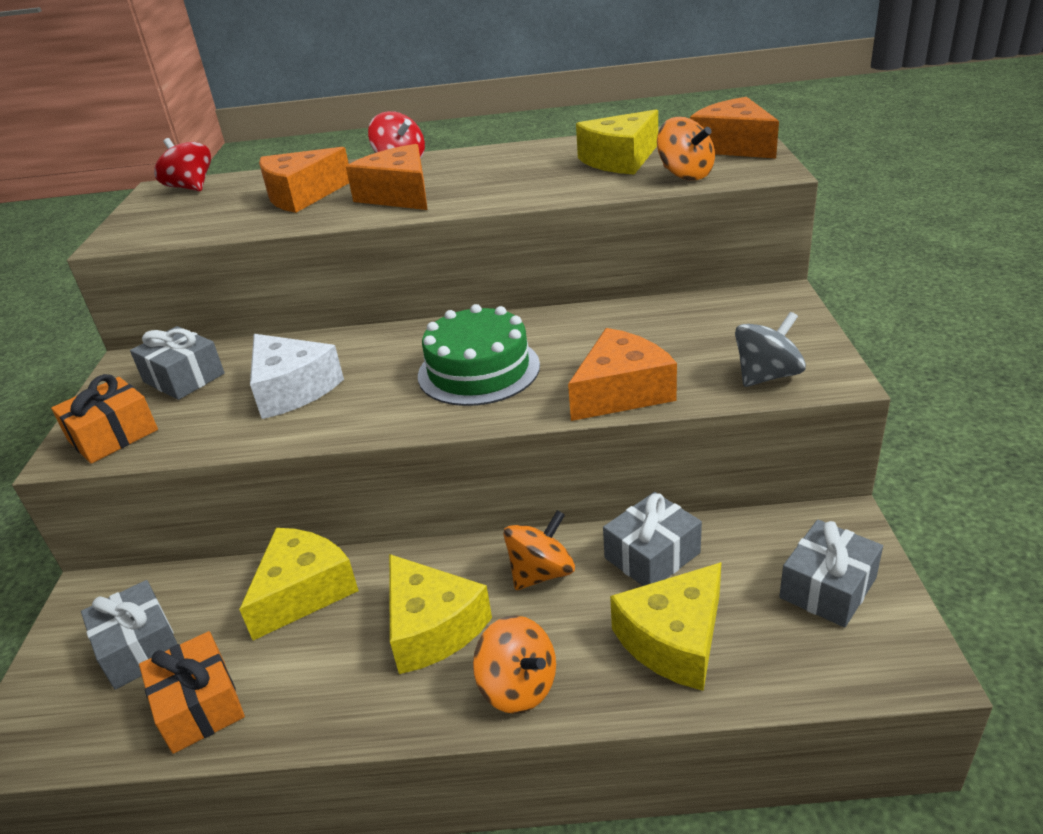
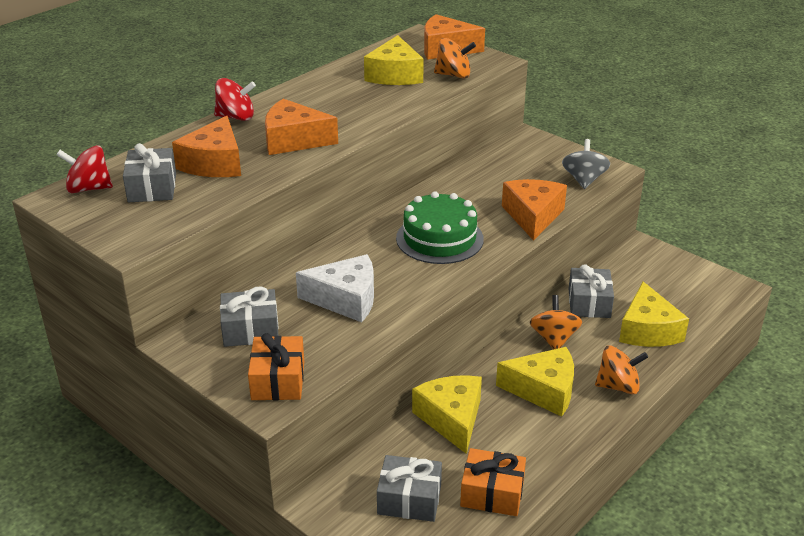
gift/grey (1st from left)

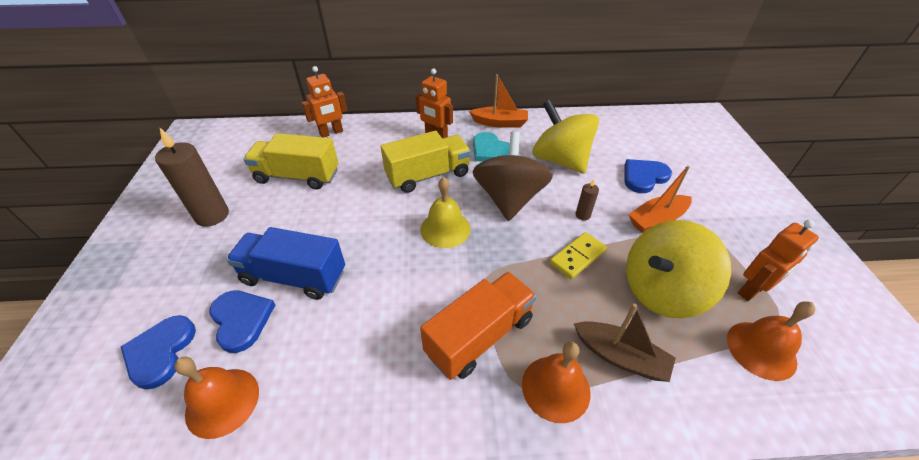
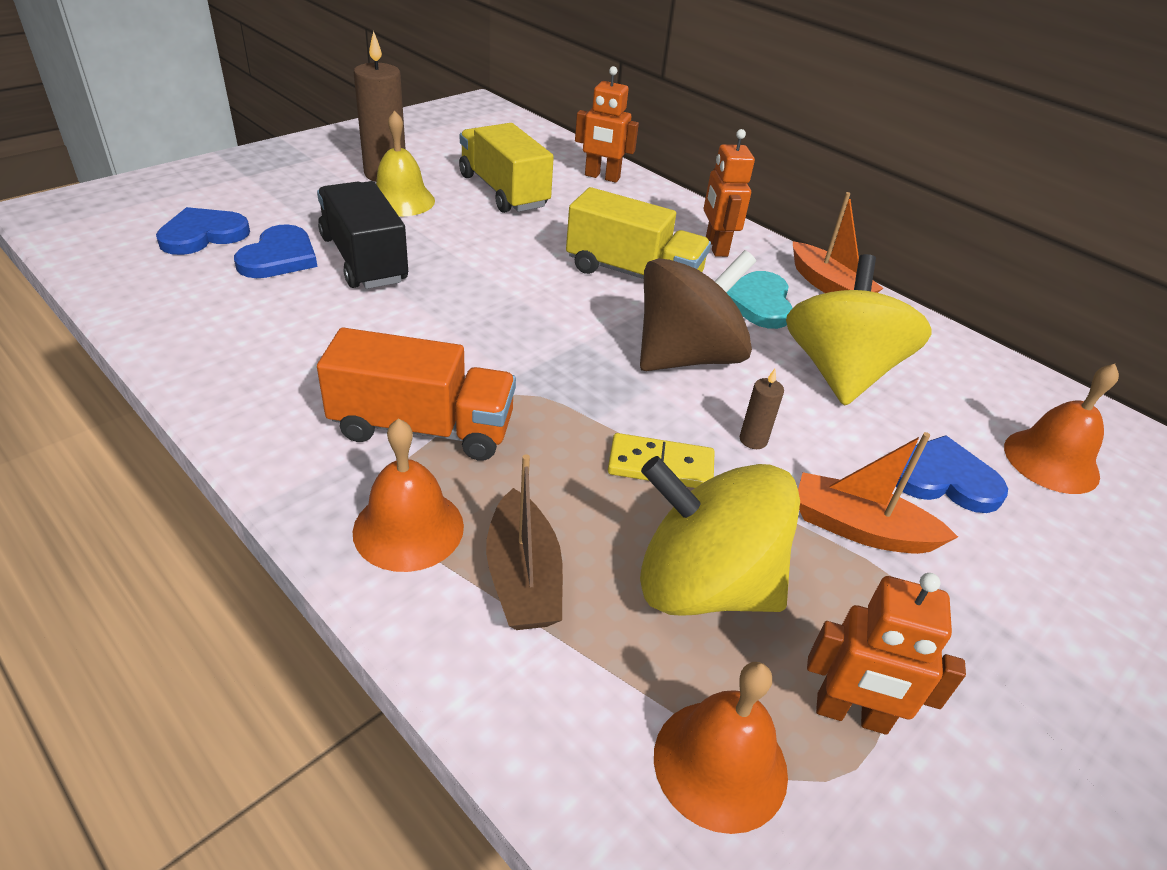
bell/orange (3rd from left); truck/black; bell/yellow

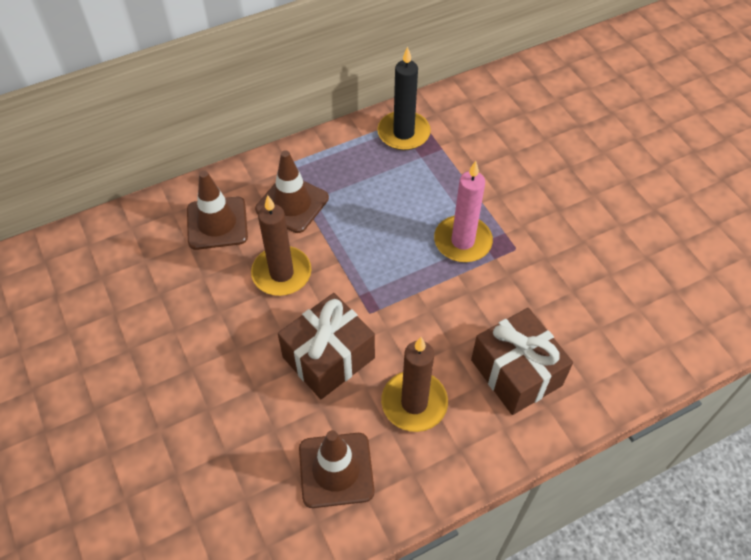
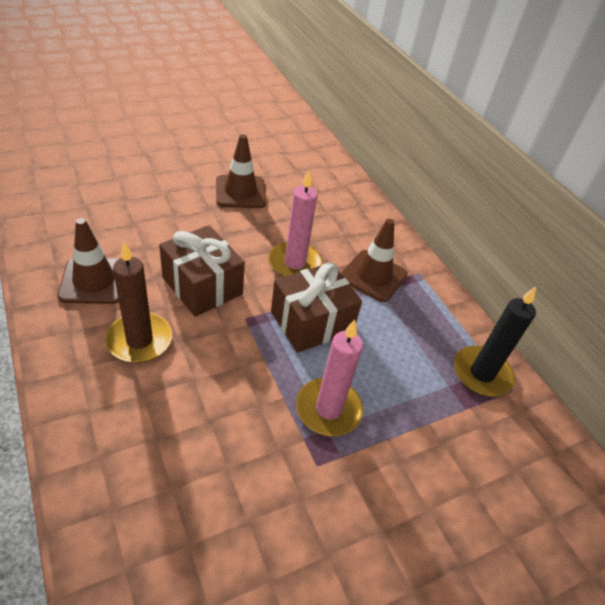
traffic cone/brown (2nd from left); candle/pink (1st from left); gift/brown (2nd from left)

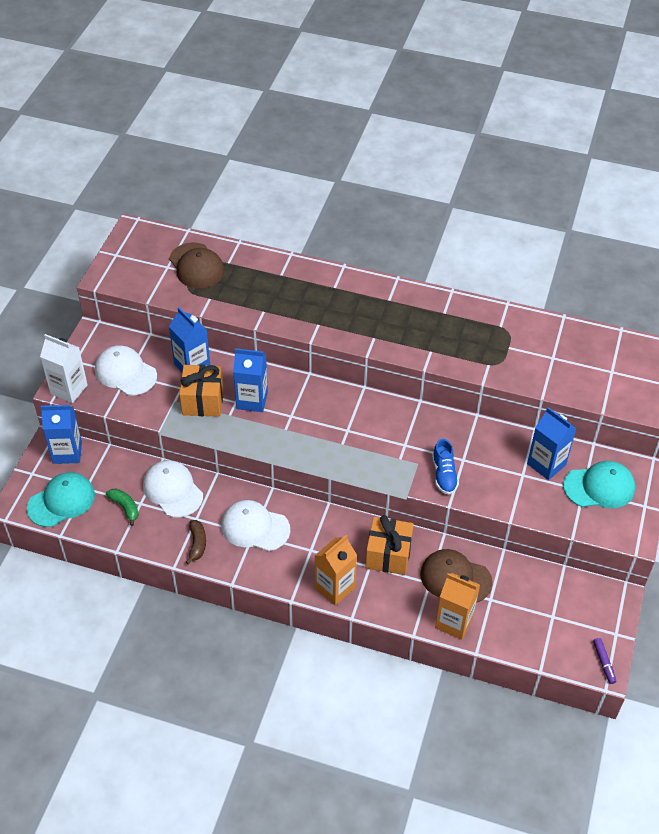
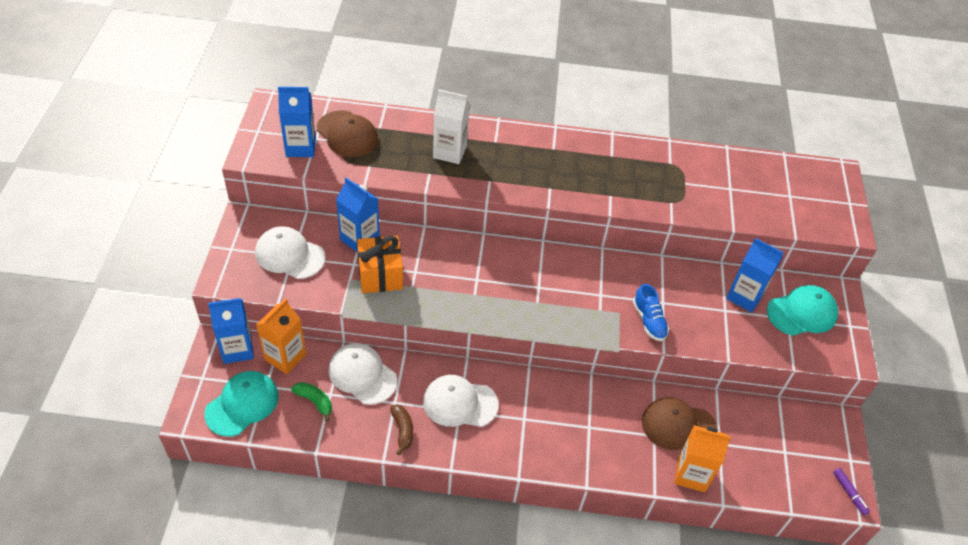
carton/white; carton/blue (2nd from left); carton/orange (1st from left); gift/orange (2nd from left in the first image)

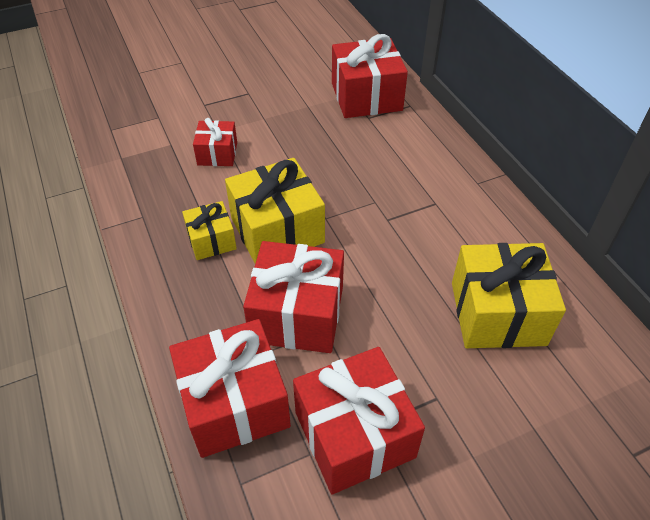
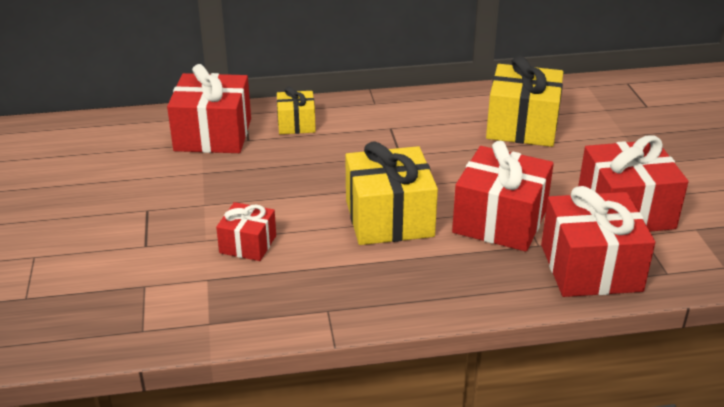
gift/yellow (1st from left)

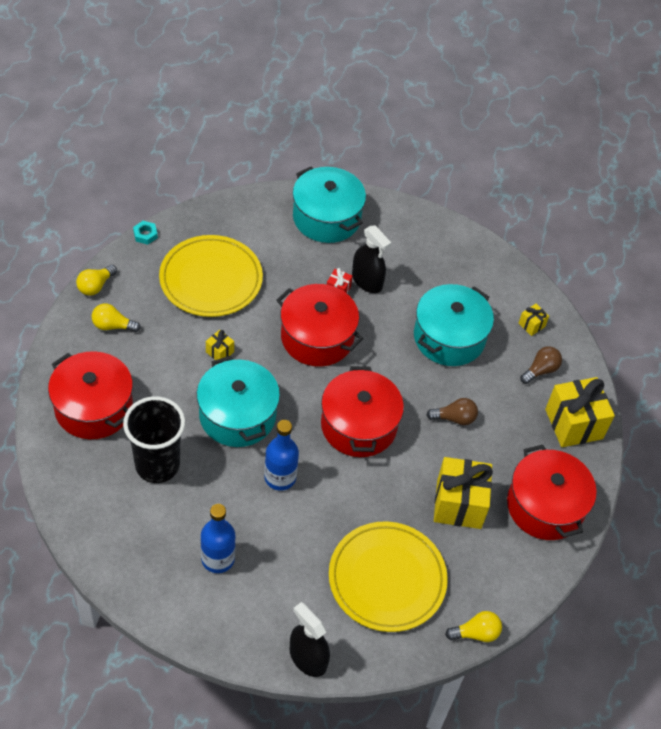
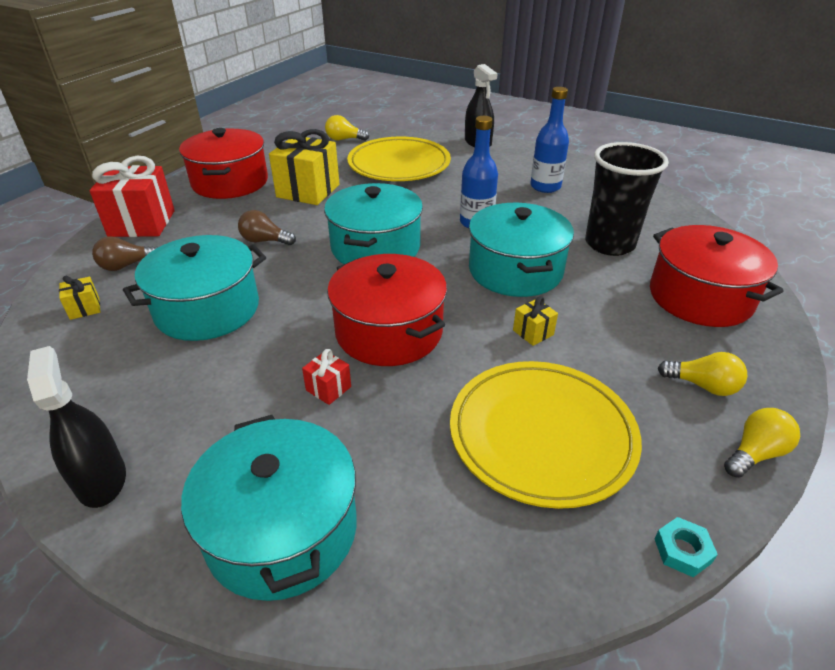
pot/turquoise (3rd from left); spray bottle/black (1st from left); gift/red (1st from left)

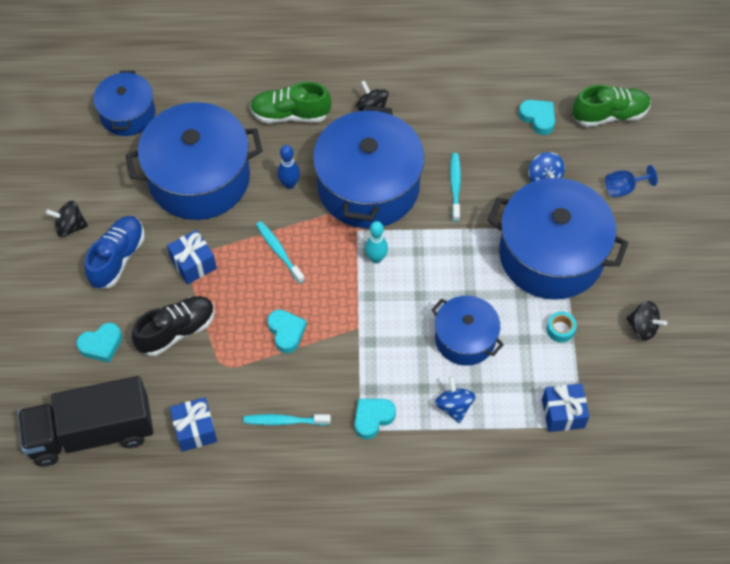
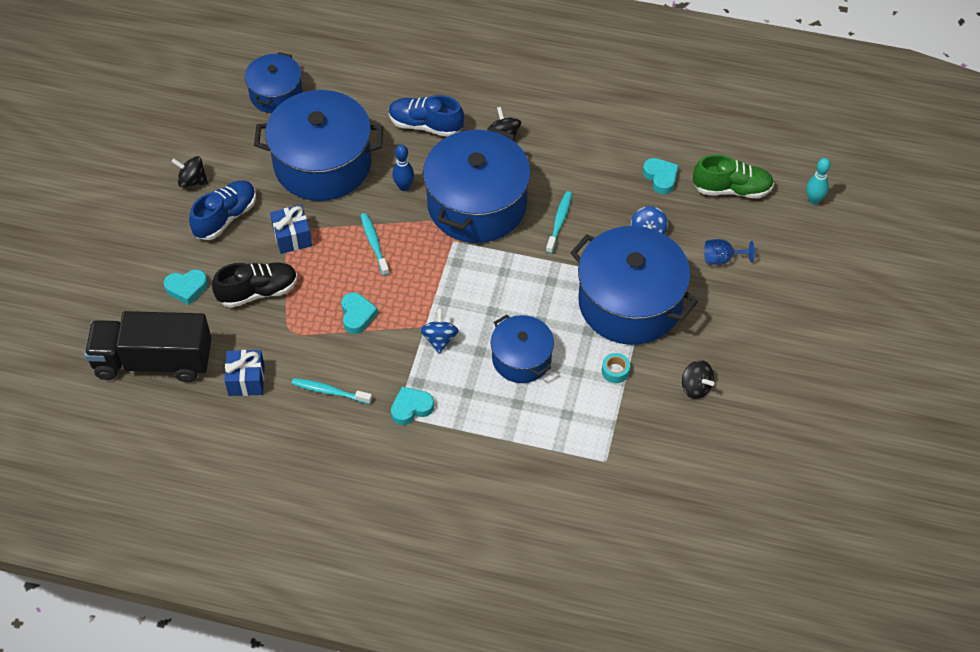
shoe/blue (2nd from left); bowling pin/turquoise; spinning top/blue (1st from left); gift/blue (3rd from left in the first image)

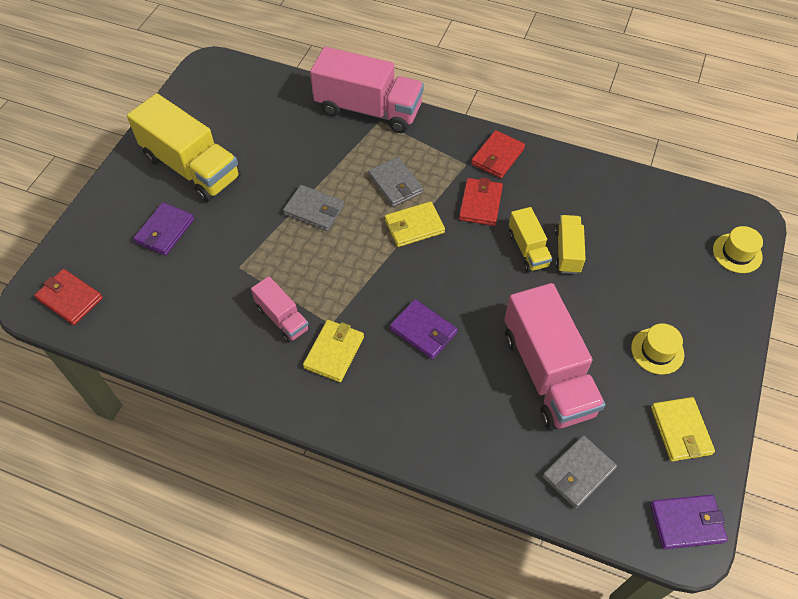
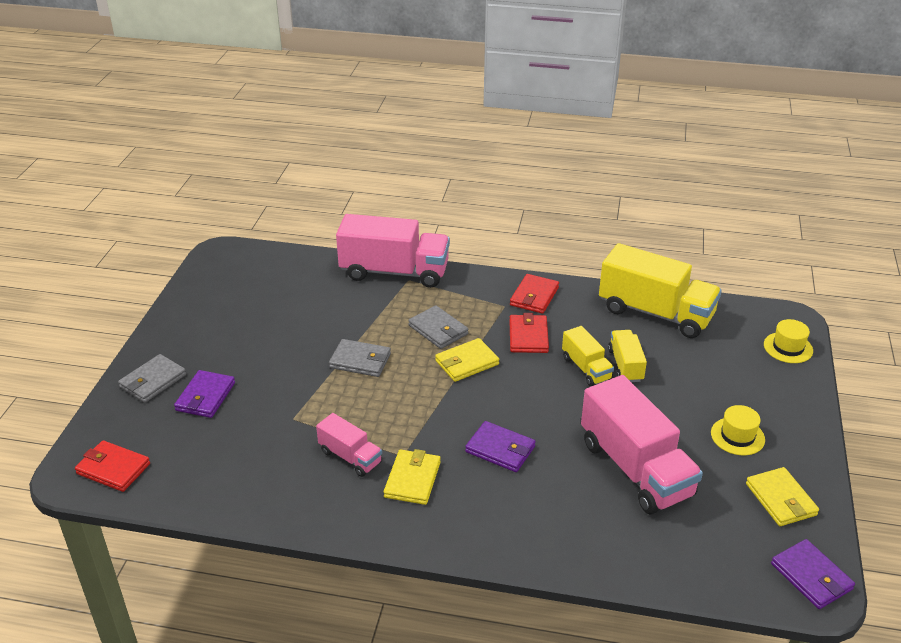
truck/yellow (3rd from left); wallet/grey (1st from left); wallet/purple (3rd from left)

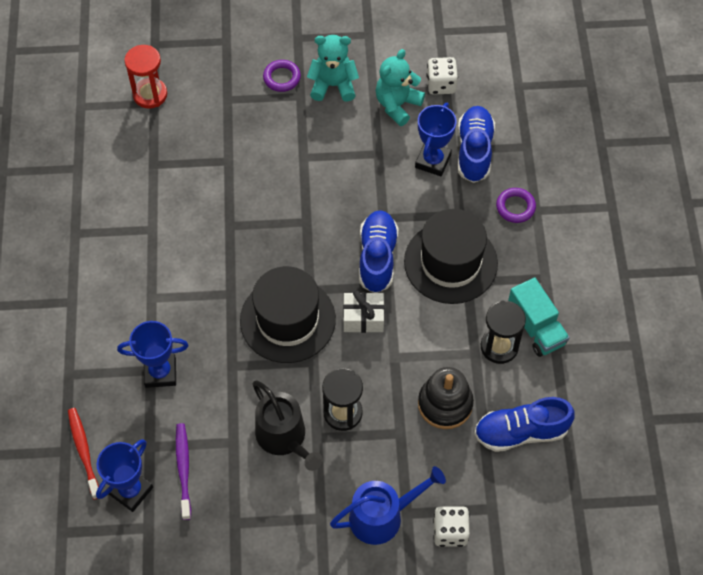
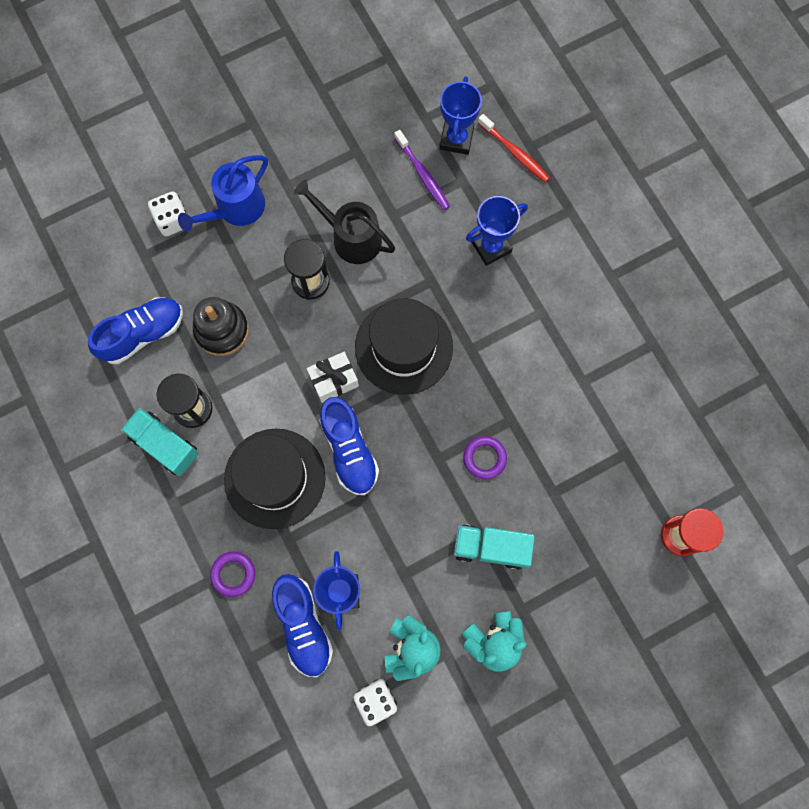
ring/purple (2nd from left); truck/turquoise (2nd from left)

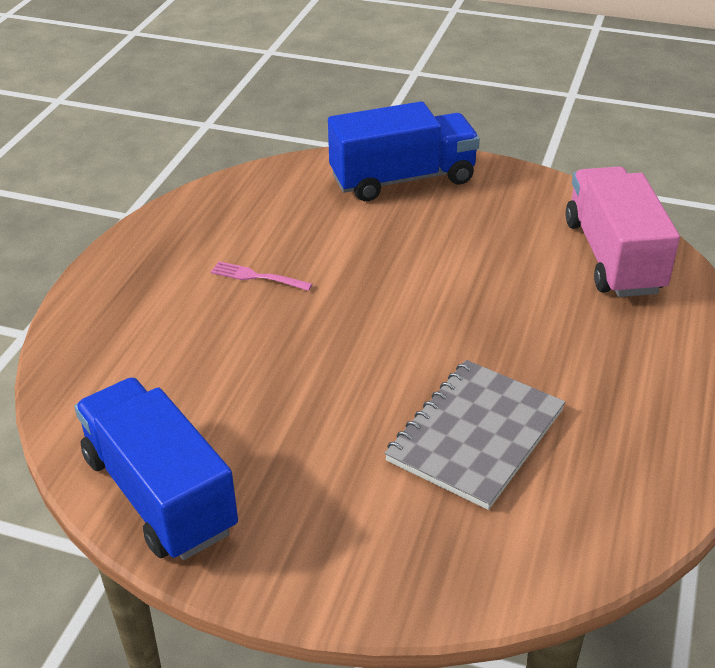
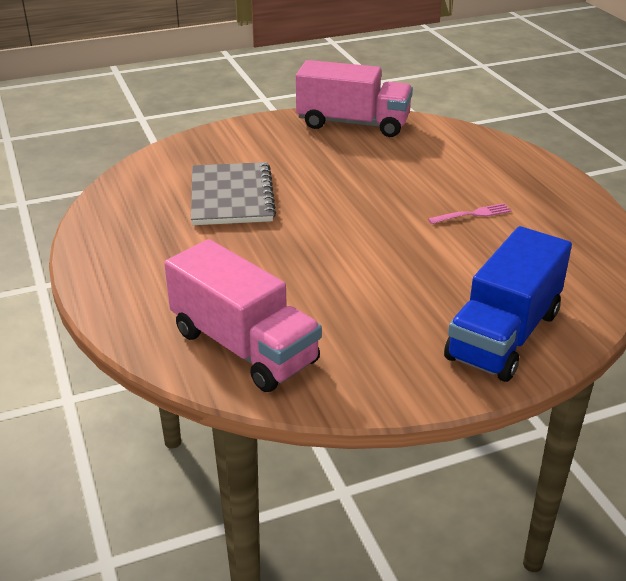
truck/pink (2nd from left)

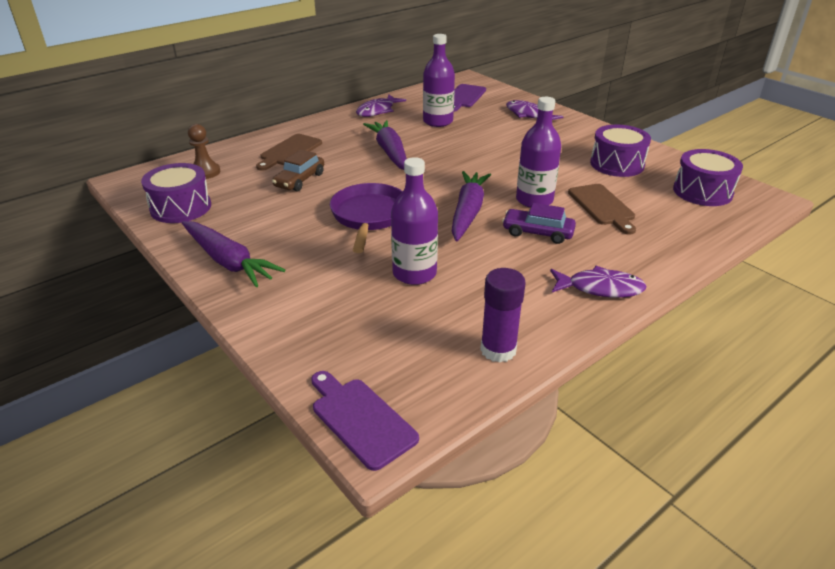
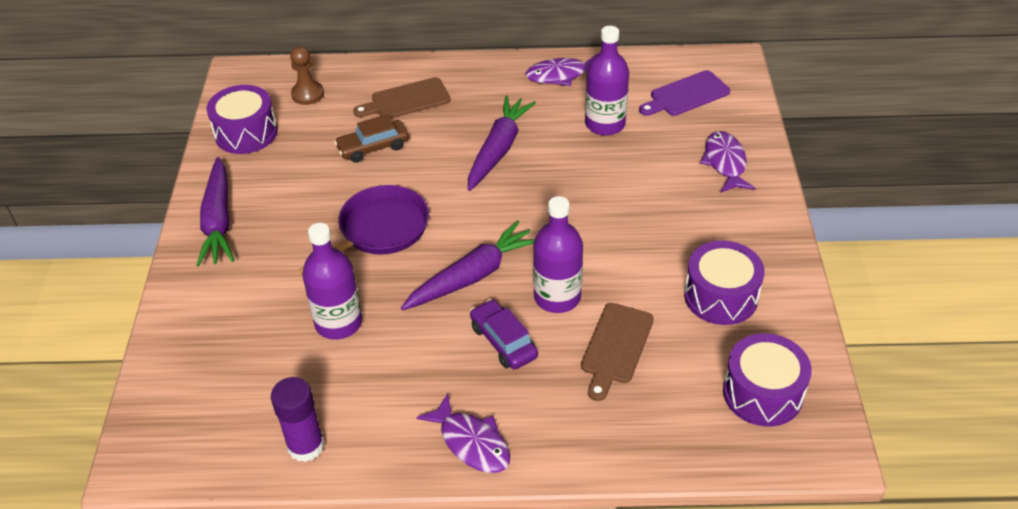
cutting board/purple (1st from left in the first image)

